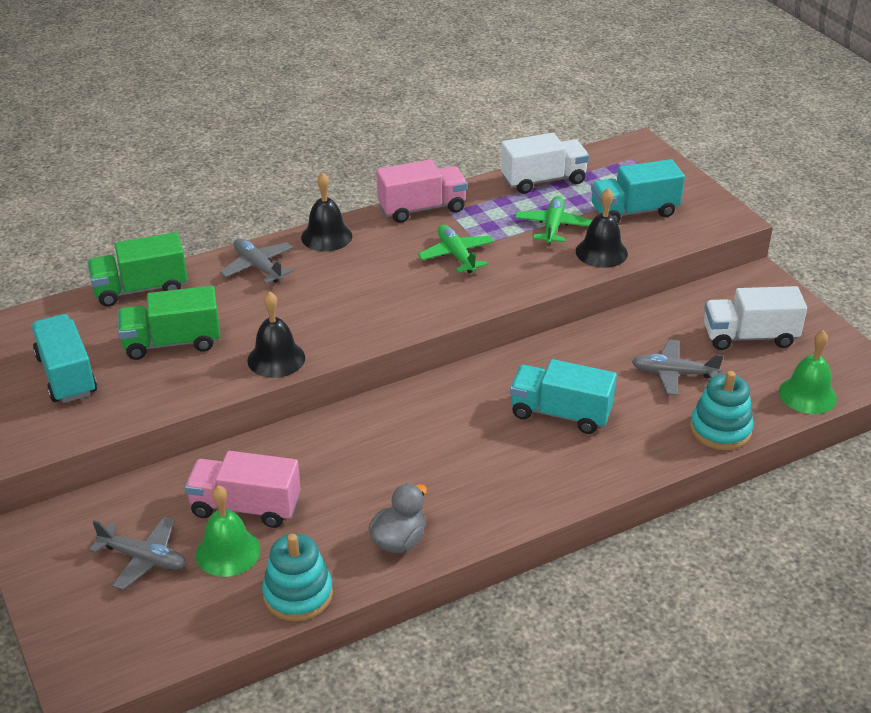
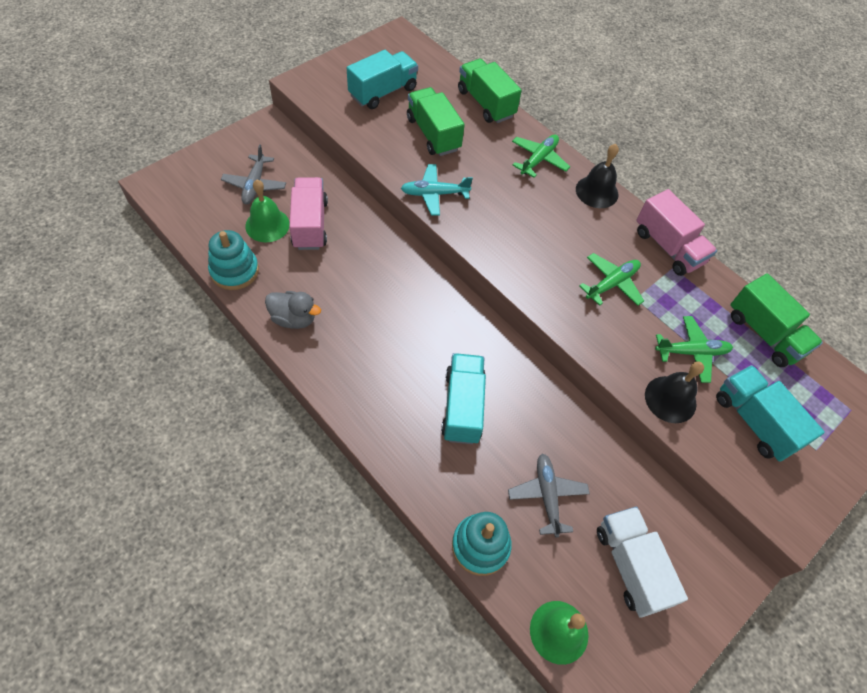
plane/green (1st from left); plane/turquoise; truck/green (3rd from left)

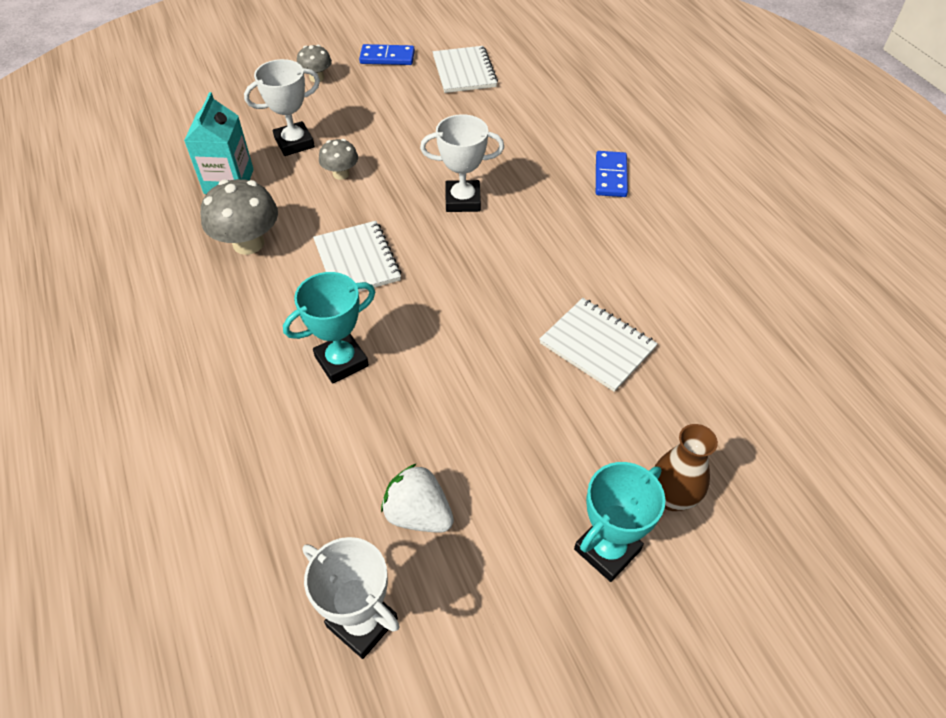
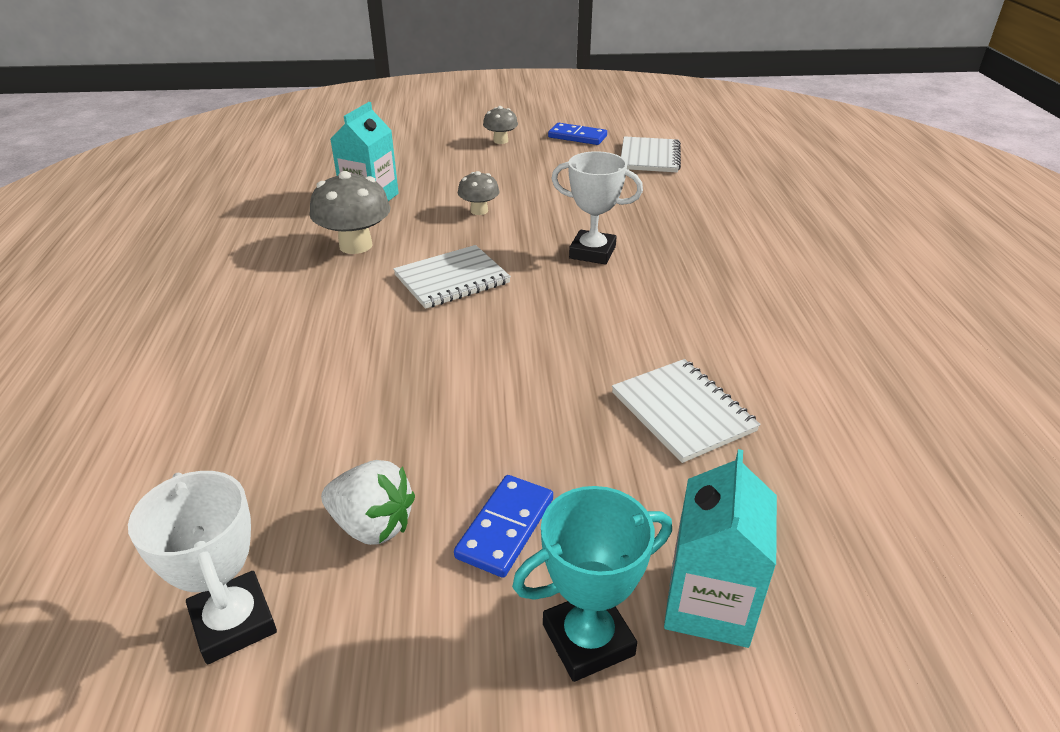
trophy/white (1st from left in the first image); trophy/turquoise (1st from left in the first image); notebook/white (1st from left); strawberry/white; domino/blue (1st from left); carton/turquoise (2nd from left)

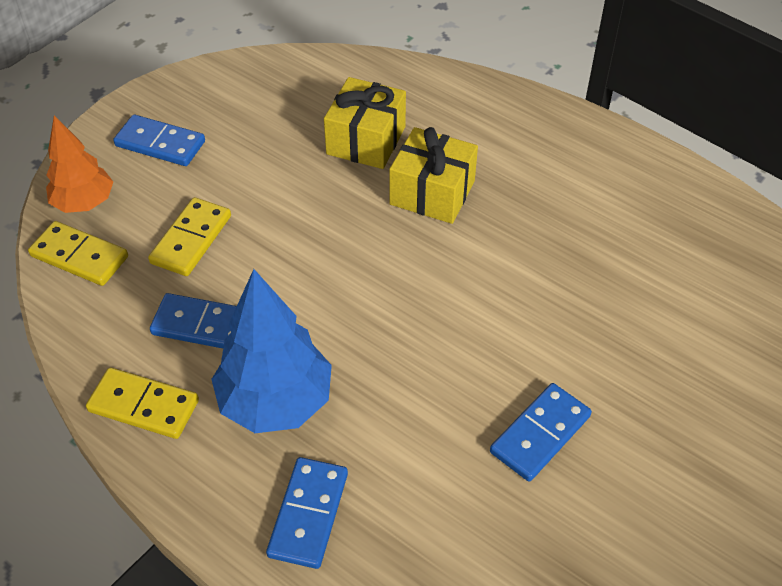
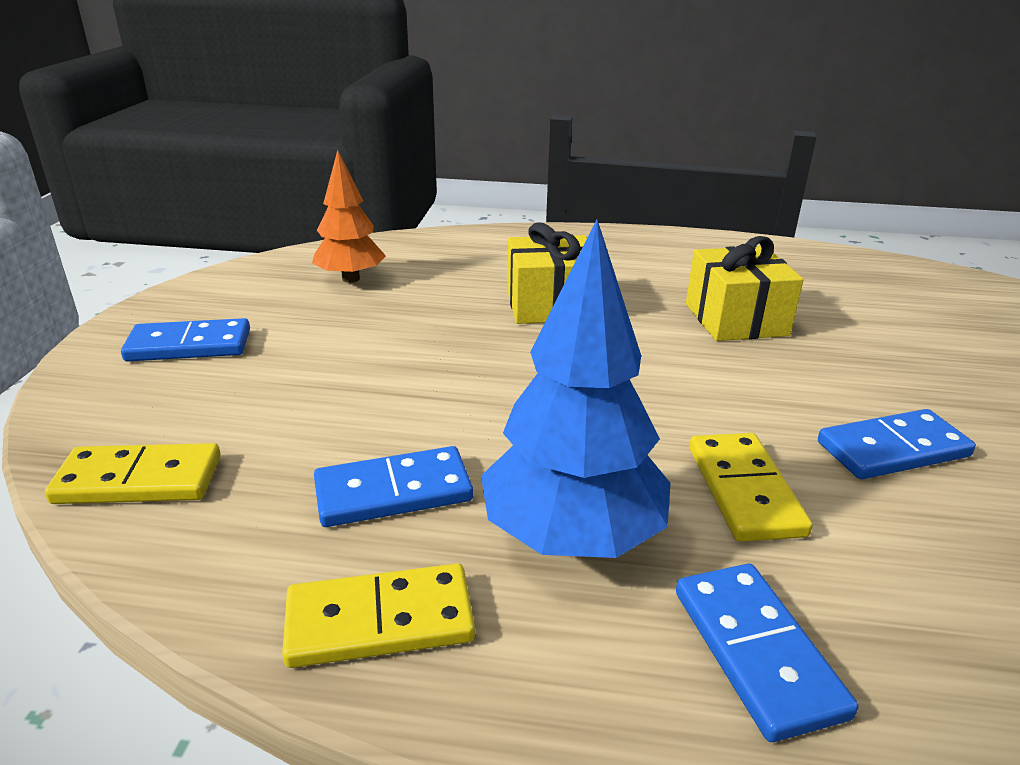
tree/orange; domino/yellow (3rd from left); gift/yellow (2nd from left); domino/blue (4th from left)

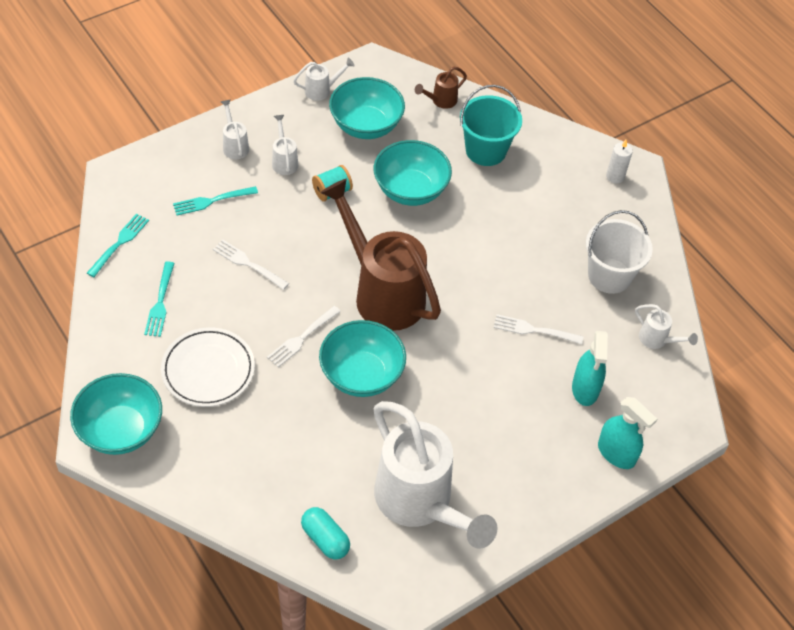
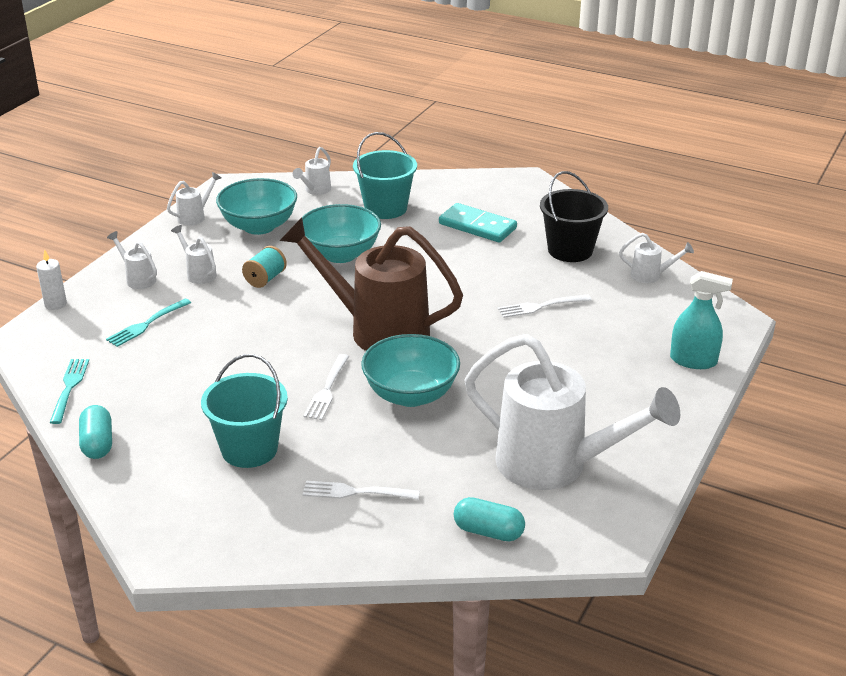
bowl/turquoise (1st from left in the first image); fork/turquoise (2nd from left in the first image); bucket/turquoise (1st from left); fork/white (2nd from left); watering can/white (4th from left); spray bottle/turquoise (1st from left in the first image); bucket/black; candle/white; capsule/turquoise (1st from left); domino/turquoise

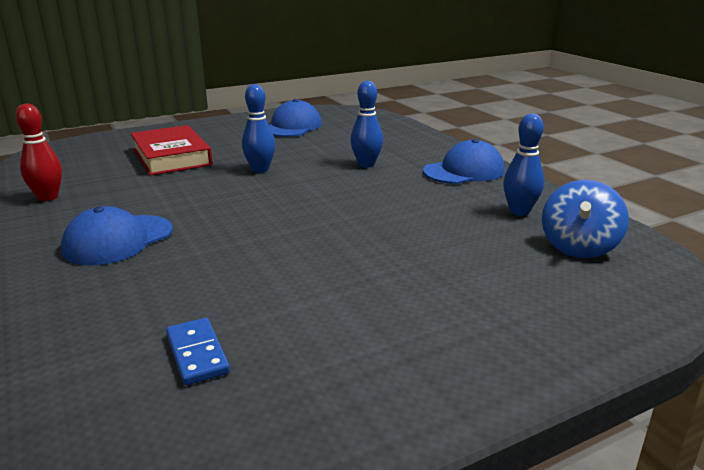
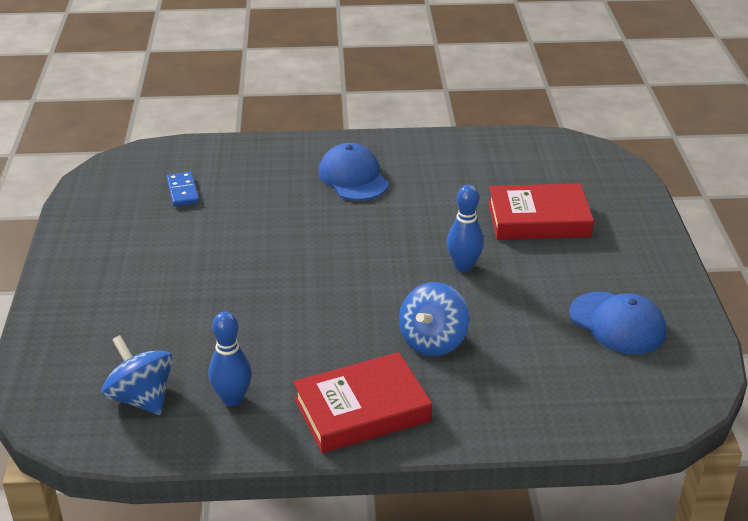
bowling pin/red; domino/blue; spinning top/blue (2nd from left); book/red (1st from left)

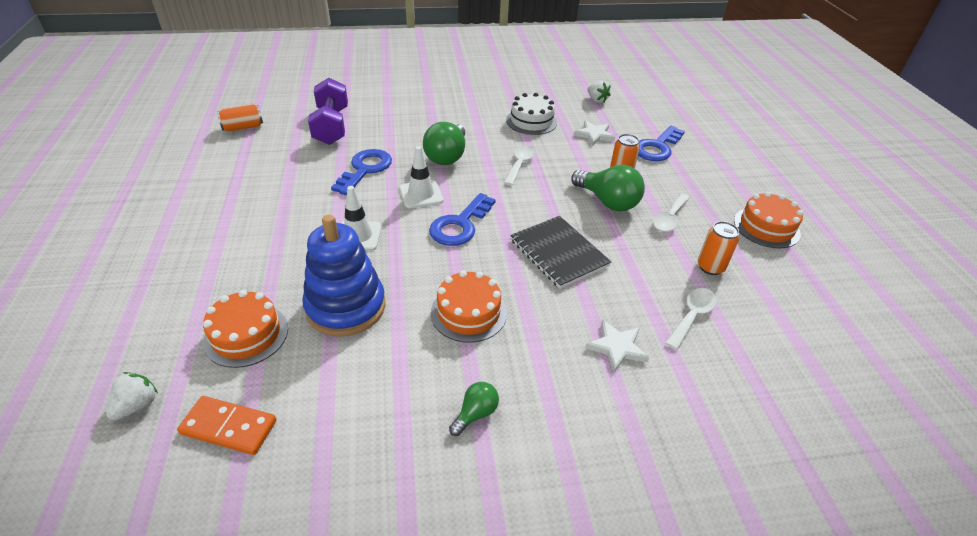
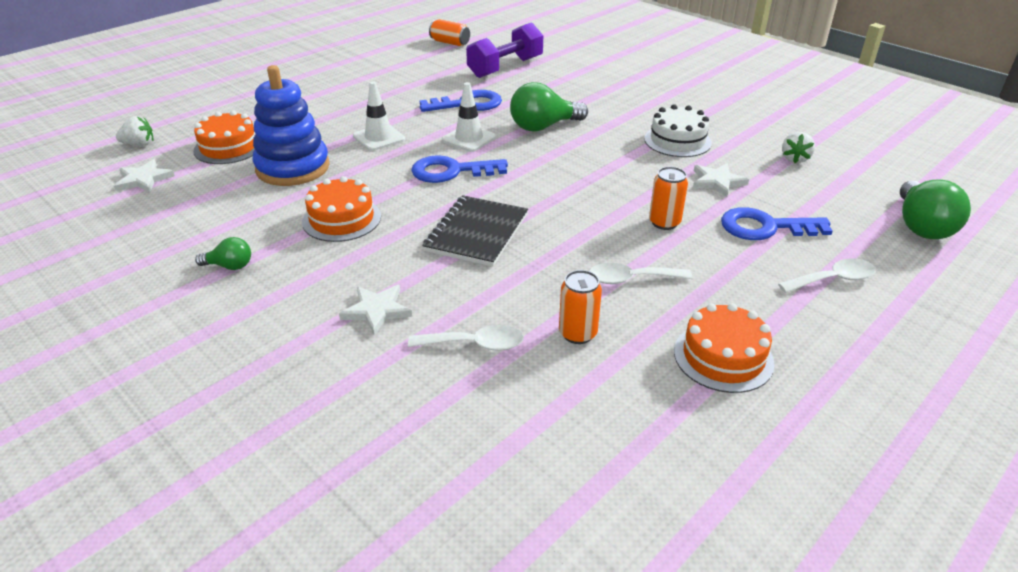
star/white (1st from left); spoon/white (3rd from left); light bulb/green (3rd from left)

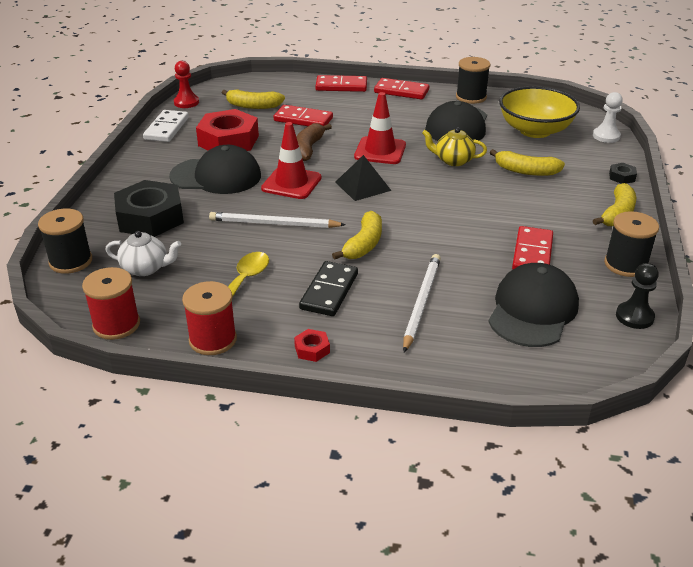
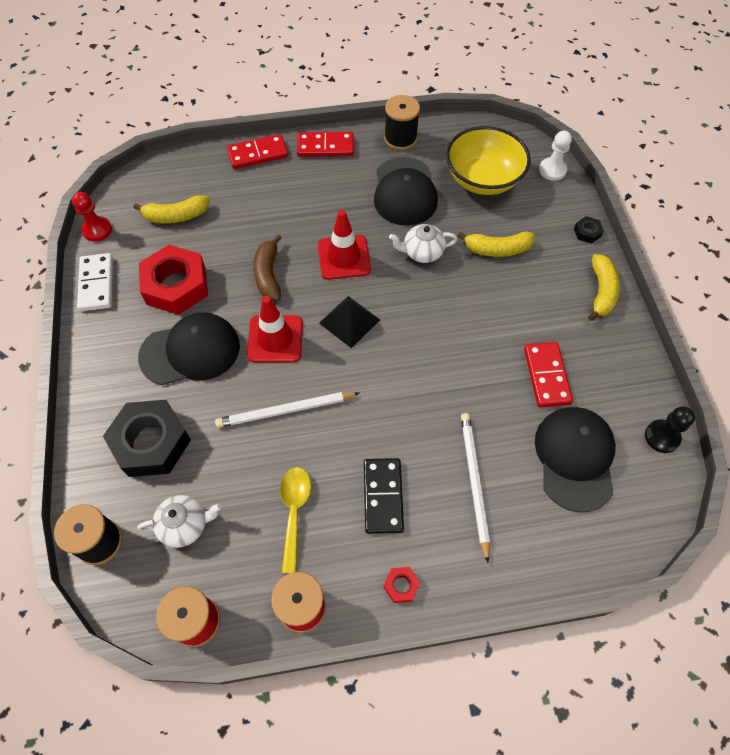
domino/red (1st from left in the first image); banana/yellow (2nd from left in the first image); teapot/white (2nd from left); spool/black (3rd from left in the first image)

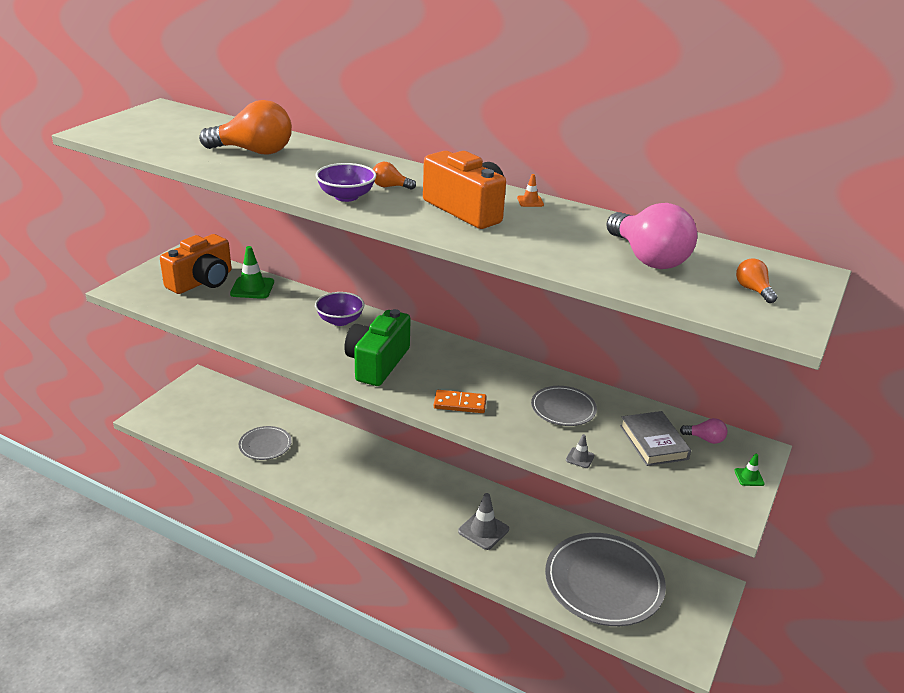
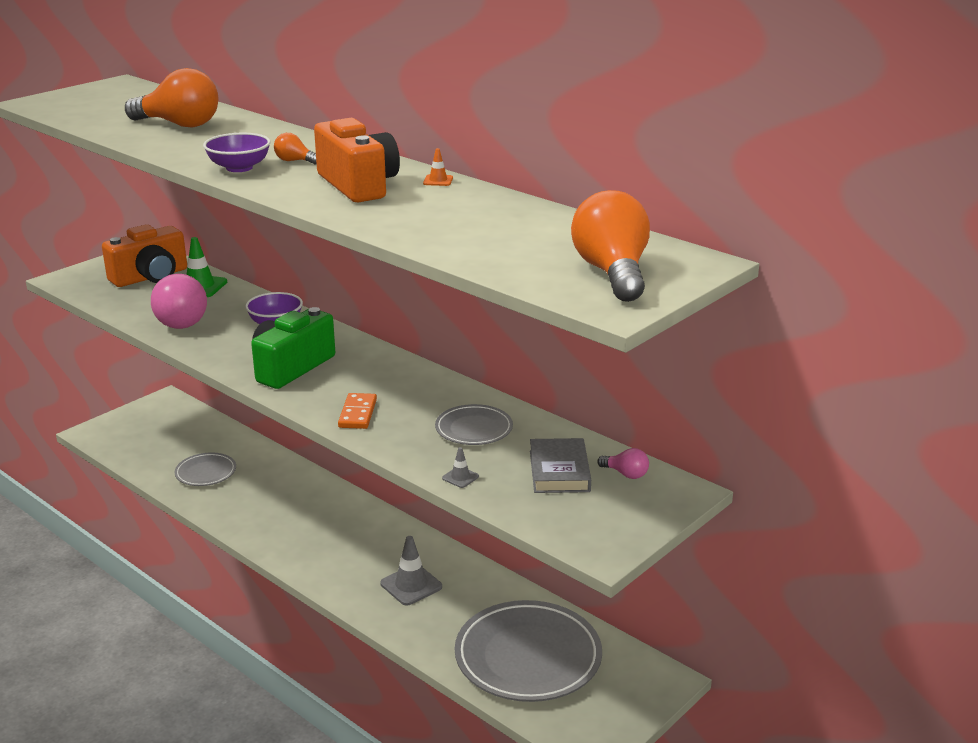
domino/orange; light bulb/pink (1st from left); traffic cone/green (2nd from left in the first image); light bulb/orange (3rd from left)

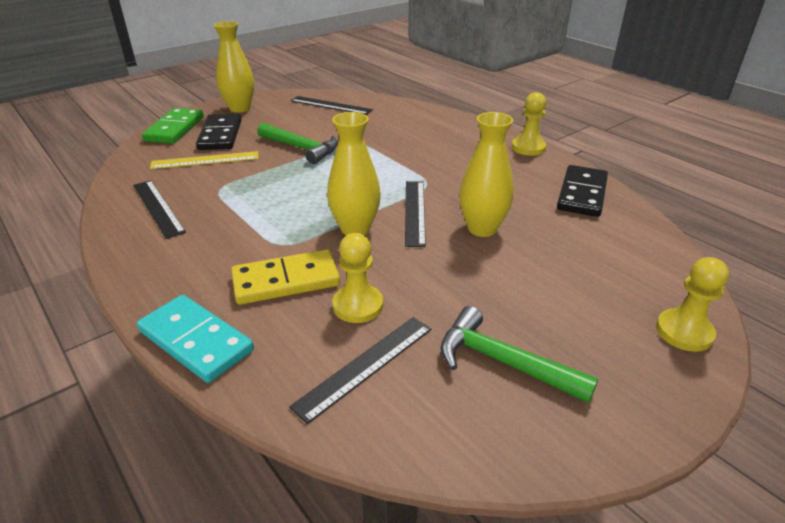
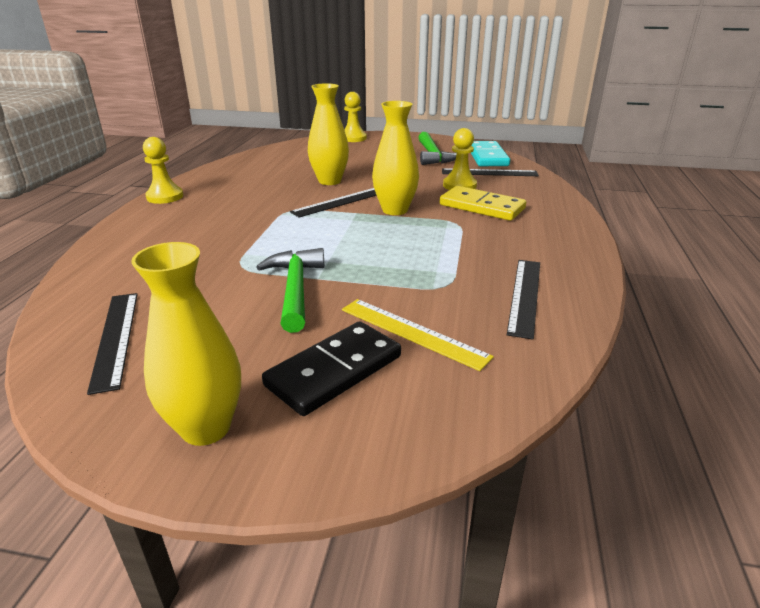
domino/turquoise; domino/green; domino/black (2nd from left in the first image)

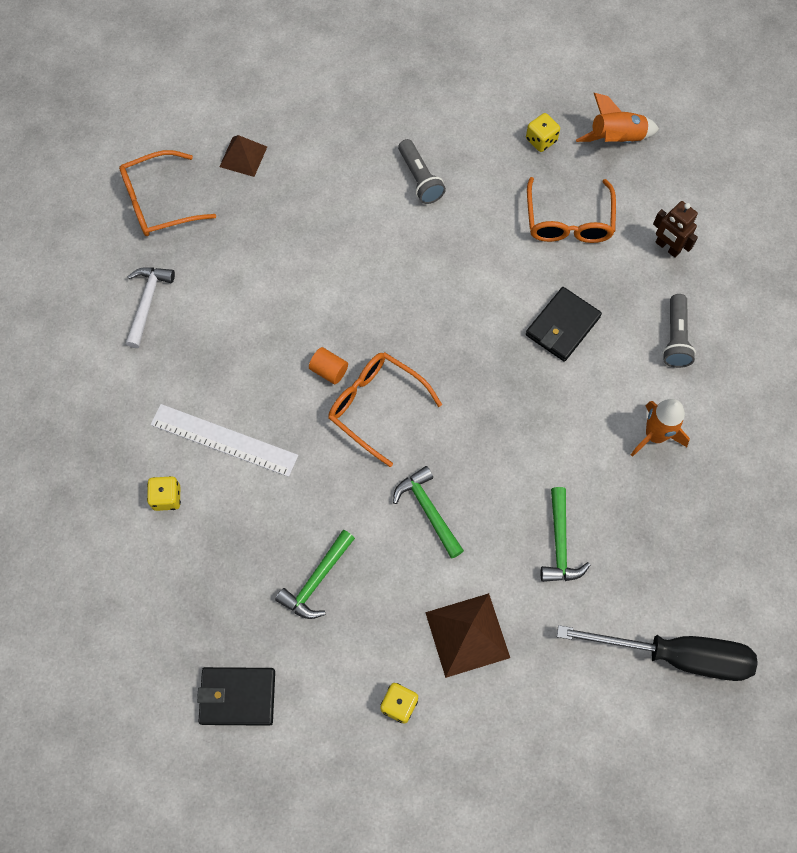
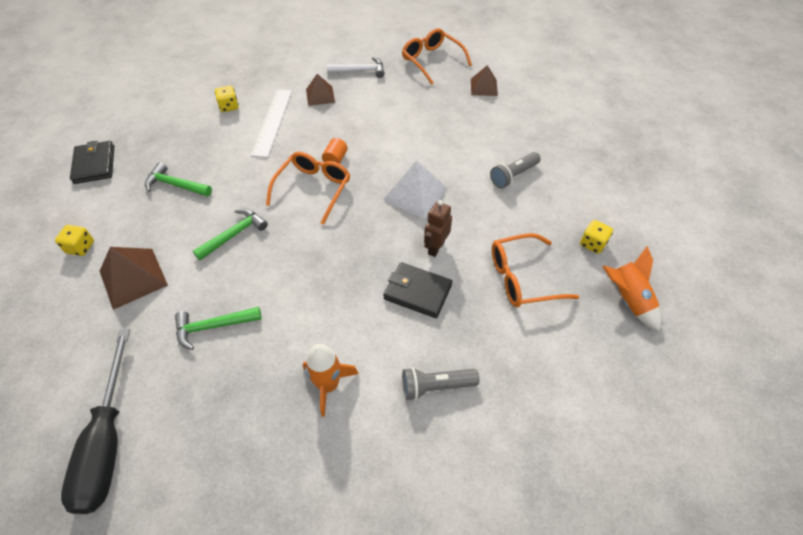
robot/brown; pyramid/brown (2nd from left); pyramid/white

